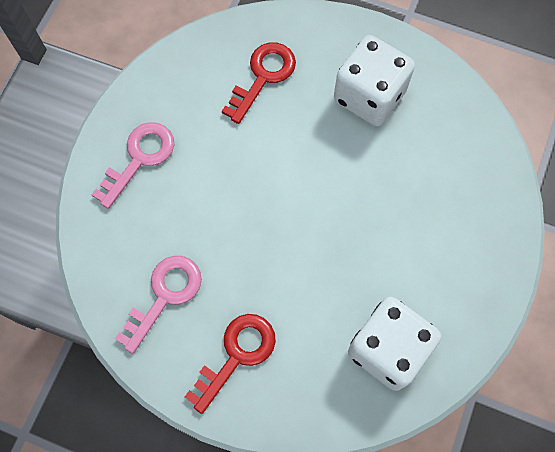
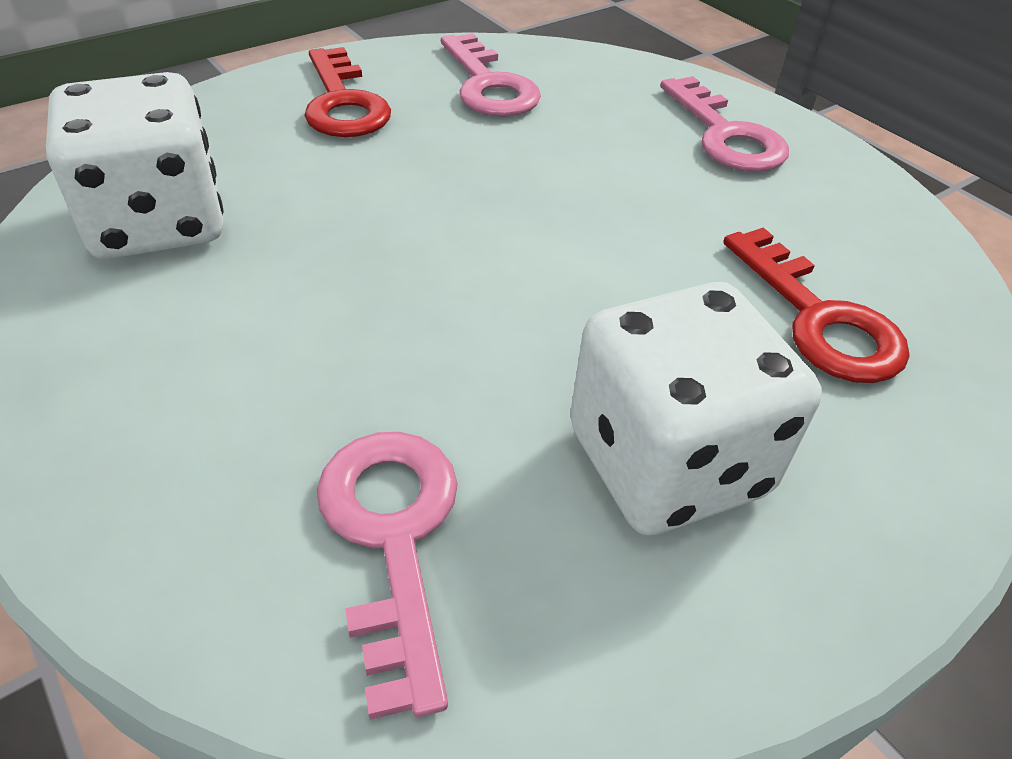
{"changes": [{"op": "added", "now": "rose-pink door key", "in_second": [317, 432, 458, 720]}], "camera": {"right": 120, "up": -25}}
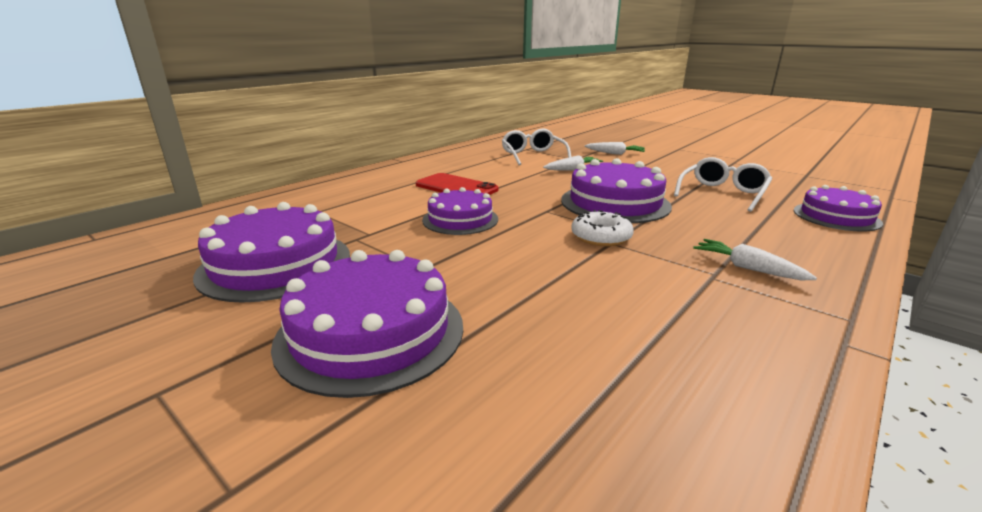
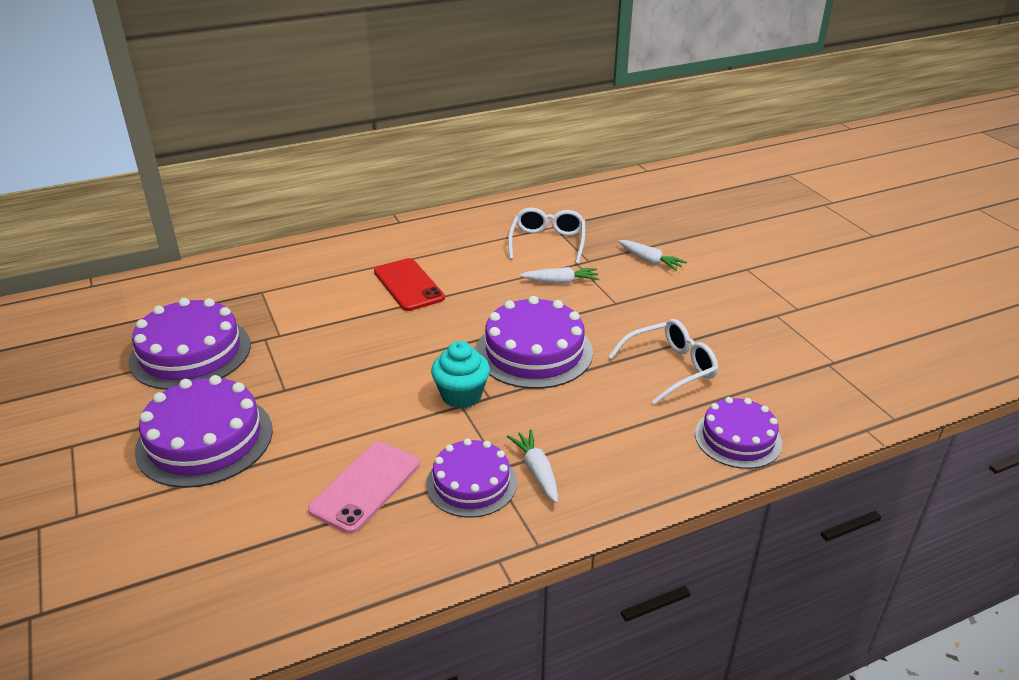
{"changes": [{"op": "moved", "was": "royal purple layer cake", "in_first": [422, 187, 498, 235], "in_second": [426, 439, 517, 518]}, {"op": "replaced", "was": "pure white donut", "now": "teal cupcake", "in_first": [571, 210, 634, 246], "in_second": [431, 341, 490, 409]}, {"op": "added", "now": "rose-pink phone", "in_second": [308, 442, 420, 534]}], "camera": {"right": 25, "up": 10}}
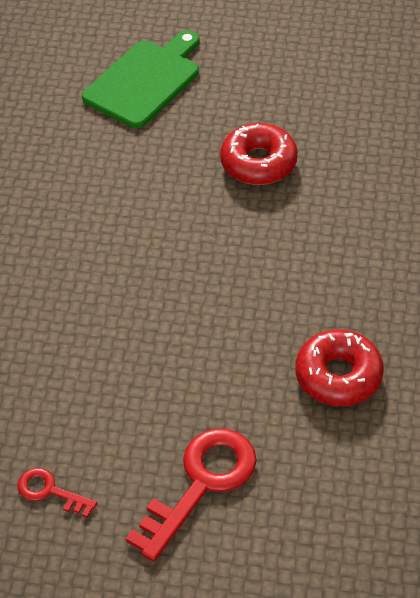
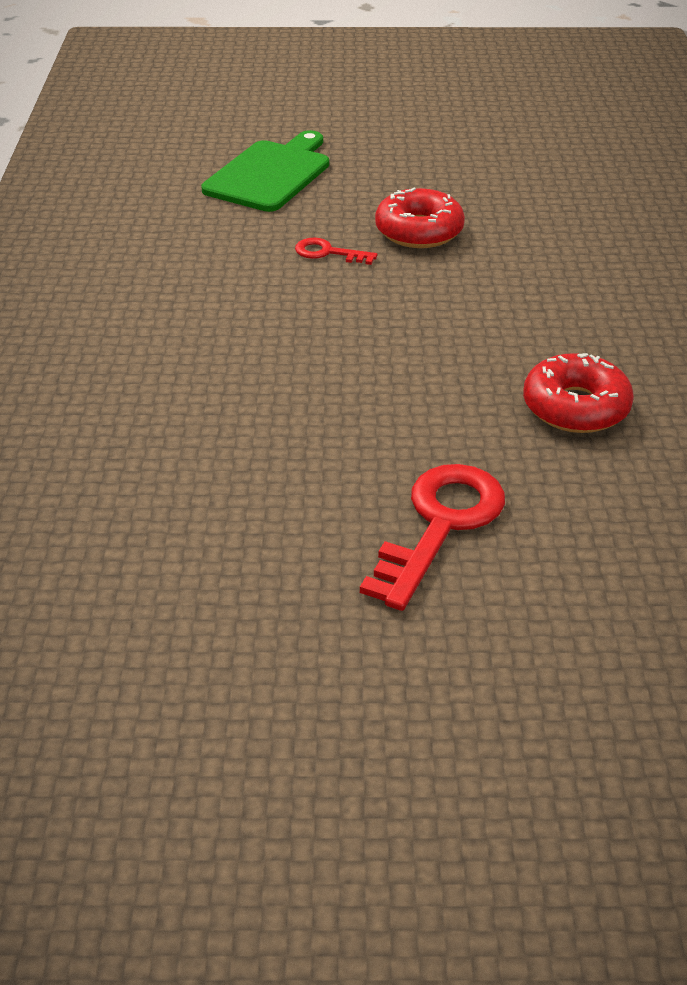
{"changes": [{"op": "moved", "was": "red door key", "in_first": [17, 468, 97, 518], "in_second": [295, 238, 378, 265]}], "camera": {"right": -10, "up": -10}}
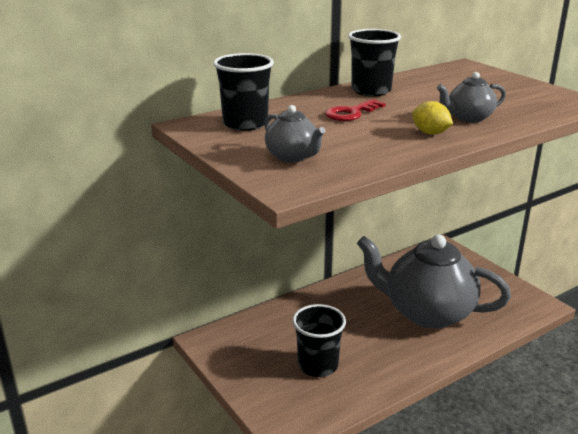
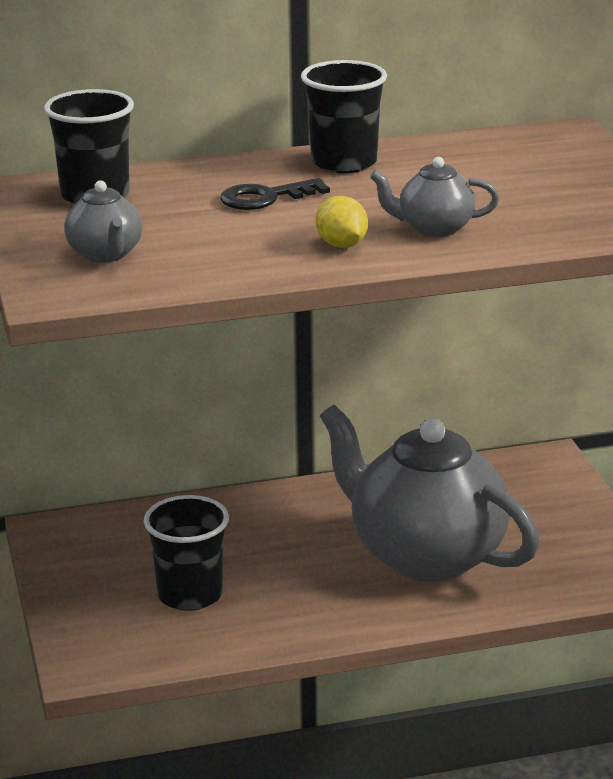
{"changes": [{"op": "recoloured", "was": "red door key", "now": "ebony door key", "in_first": [325, 99, 386, 121], "in_second": [220, 178, 330, 210]}], "camera": {"right": 20, "up": 0}}
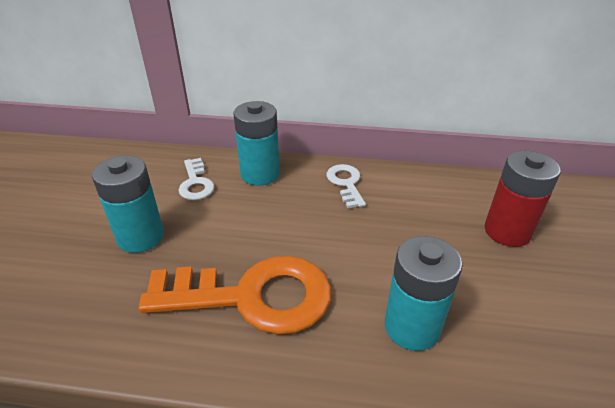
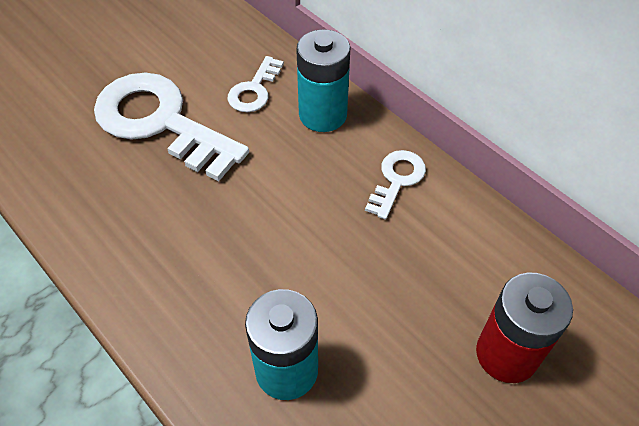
{"changes": [{"op": "replaced", "was": "teal power cell", "now": "pure white door key", "in_first": [92, 155, 164, 253], "in_second": [94, 73, 249, 182]}, {"op": "removed", "was": "orange door key", "in_first": [138, 256, 331, 334]}], "camera": {"right": 40, "up": 15}}
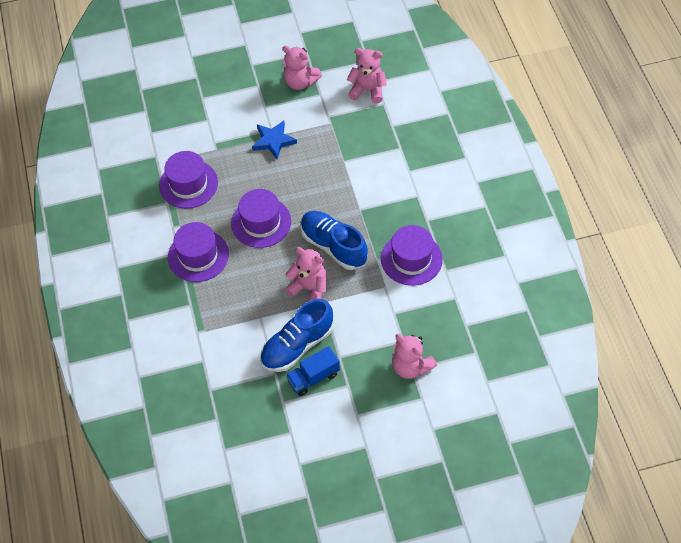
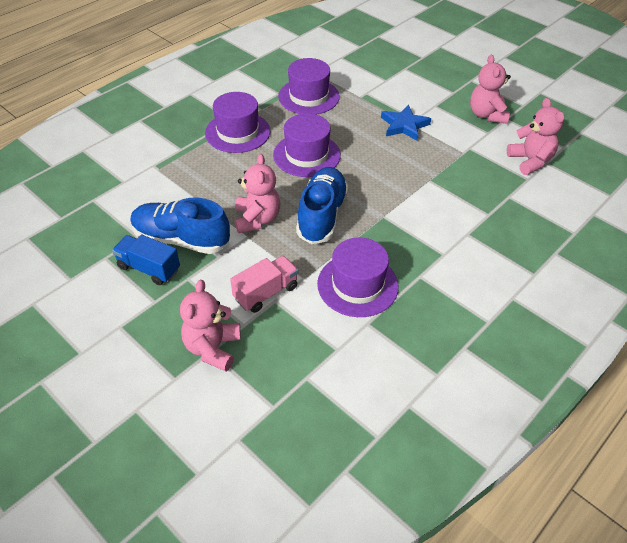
{"changes": [{"op": "added", "now": "rose-pink lorry", "in_second": [230, 256, 298, 313]}], "camera": {"right": 55, "up": -10}}
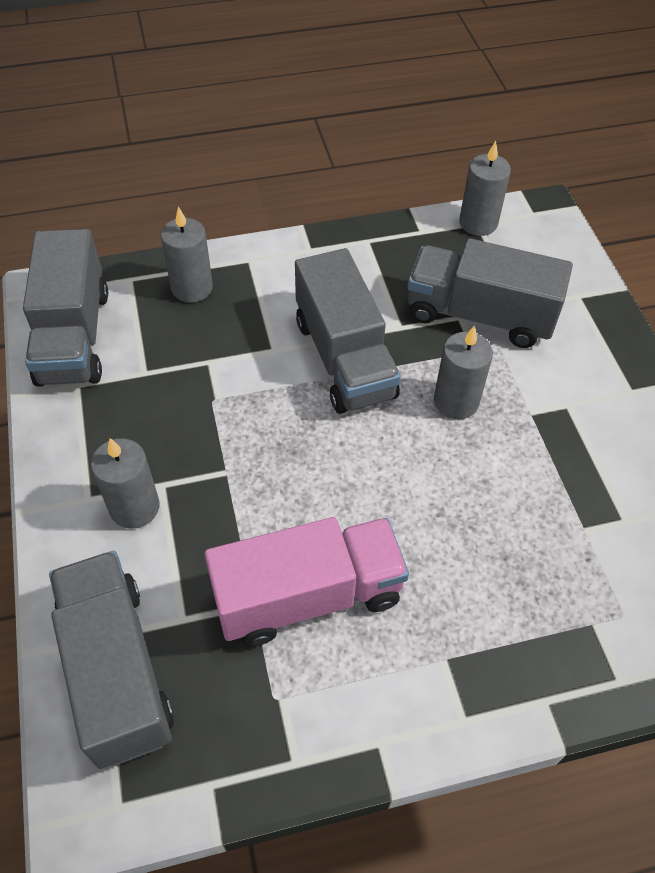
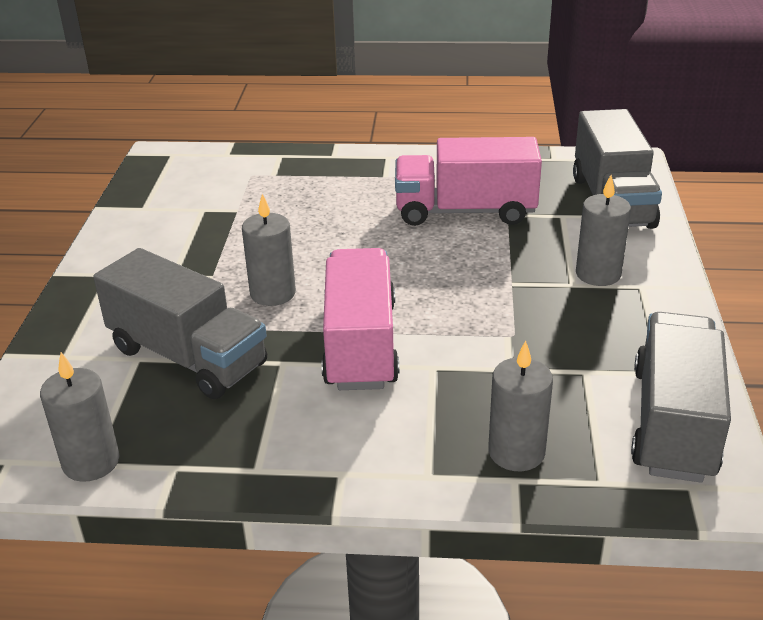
{"changes": [{"op": "recoloured", "was": "grey lorry", "now": "rose-pink lorry", "in_first": [295, 248, 401, 414], "in_second": [321, 248, 399, 390]}], "camera": {"right": -160, "up": -20}}
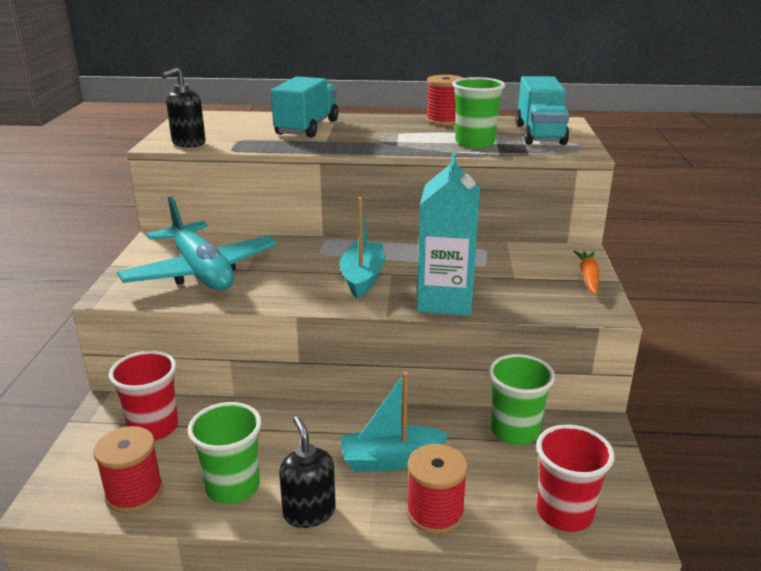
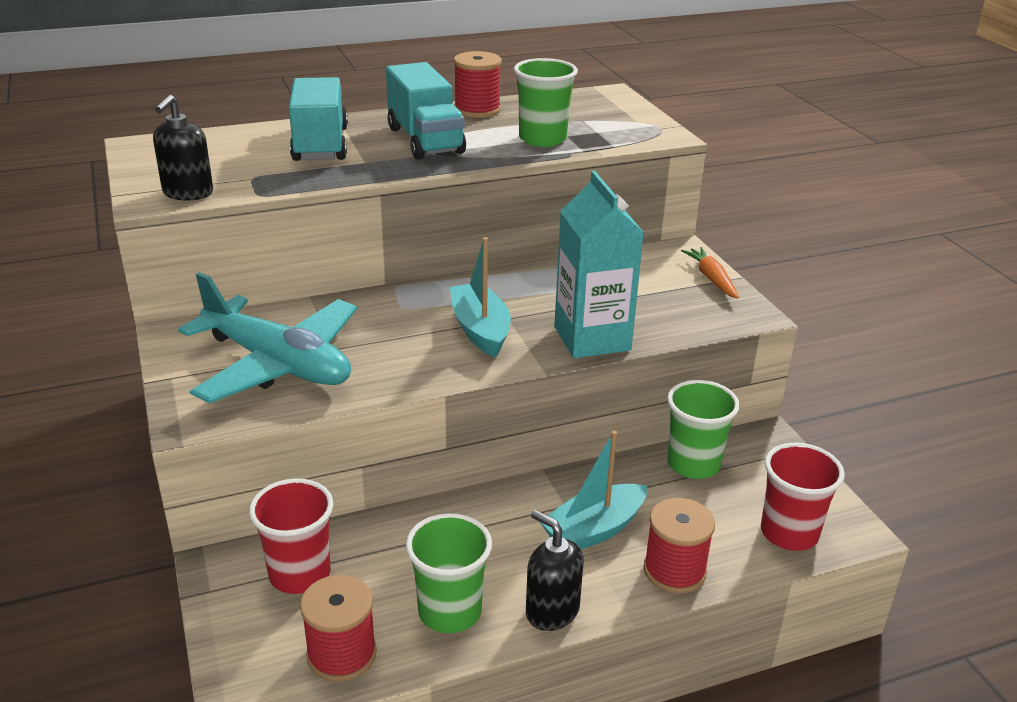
{"changes": [{"op": "moved", "was": "teal lorry", "in_first": [516, 76, 569, 145], "in_second": [386, 62, 466, 160]}], "camera": {"right": -25, "up": 5}}
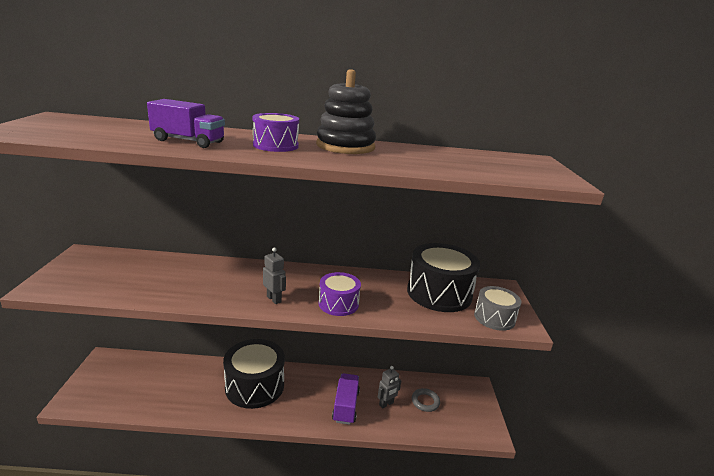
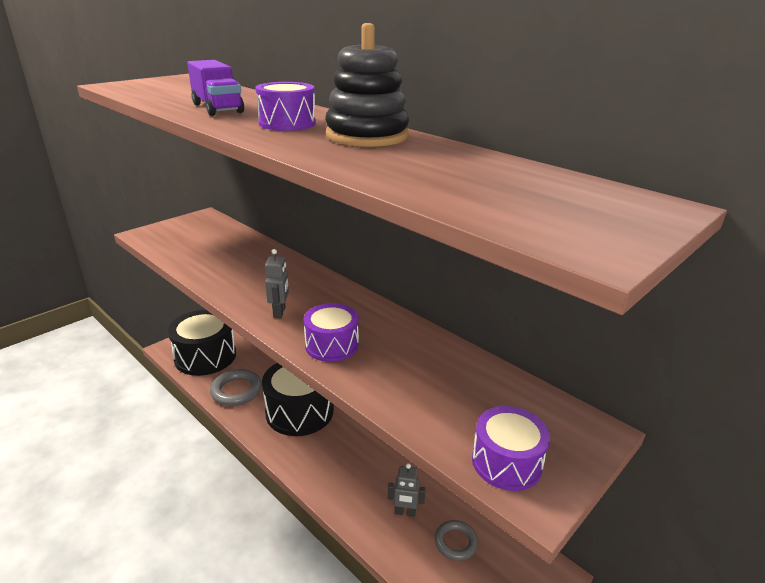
{"changes": [{"op": "moved", "was": "ebony toy drum", "in_first": [407, 243, 480, 312], "in_second": [168, 310, 236, 376]}, {"op": "recoloured", "was": "grey toy drum", "now": "royal purple toy drum", "in_first": [474, 286, 521, 331], "in_second": [472, 406, 550, 491]}, {"op": "removed", "was": "royal purple lorry", "in_first": [332, 373, 360, 425]}, {"op": "added", "now": "grey torus", "in_second": [210, 369, 262, 406]}], "camera": {"right": 45, "up": 5}}
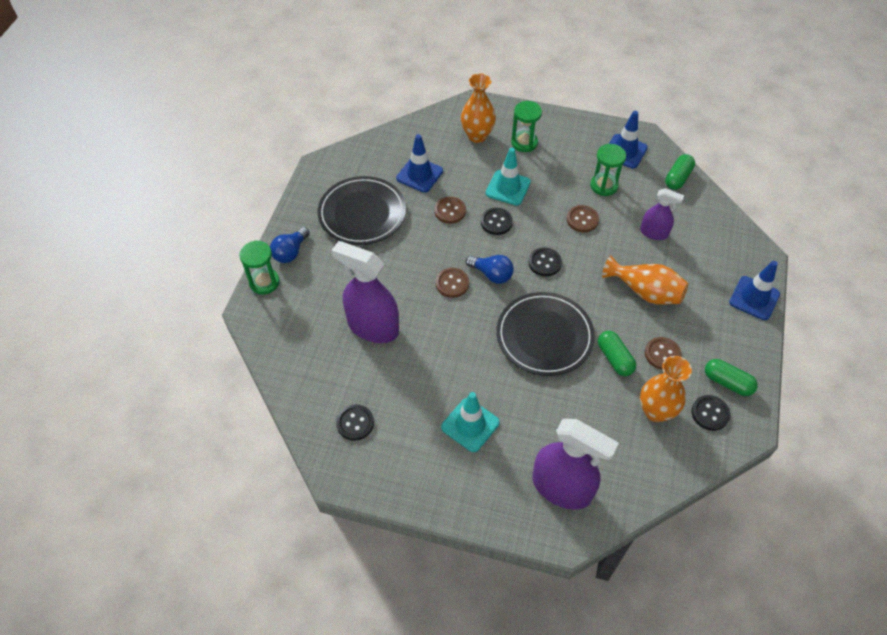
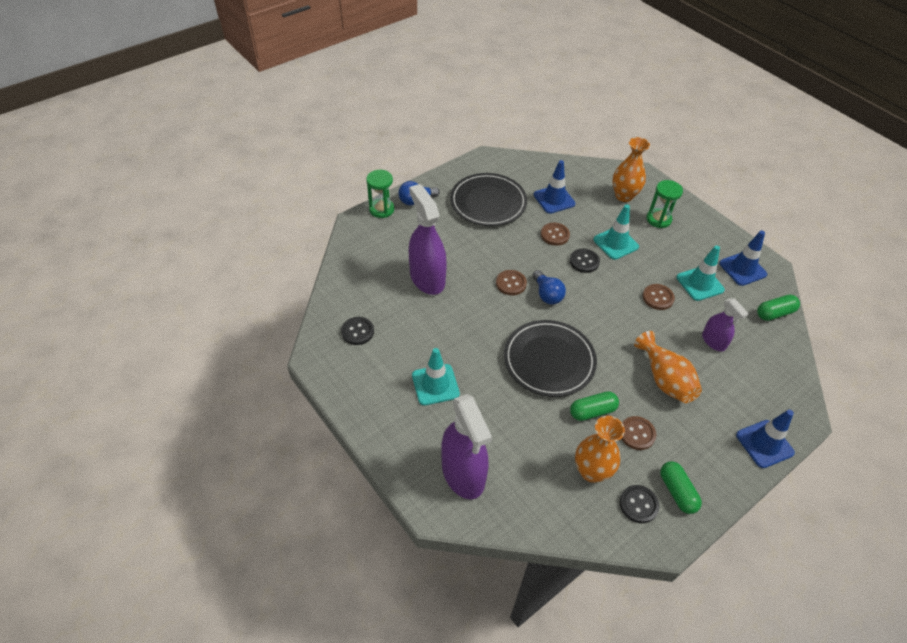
{"changes": [{"op": "replaced", "was": "emerald sandglass", "now": "teal road cone", "in_first": [590, 144, 626, 196], "in_second": [677, 245, 725, 301]}, {"op": "removed", "was": "ebony sewing button", "in_first": [528, 248, 562, 277]}, {"op": "turned", "was": "emerald capsule", "in_first": [598, 331, 636, 376], "in_second": [570, 391, 619, 421], "clockwise": 60}], "camera": {"right": 35, "up": -5}}
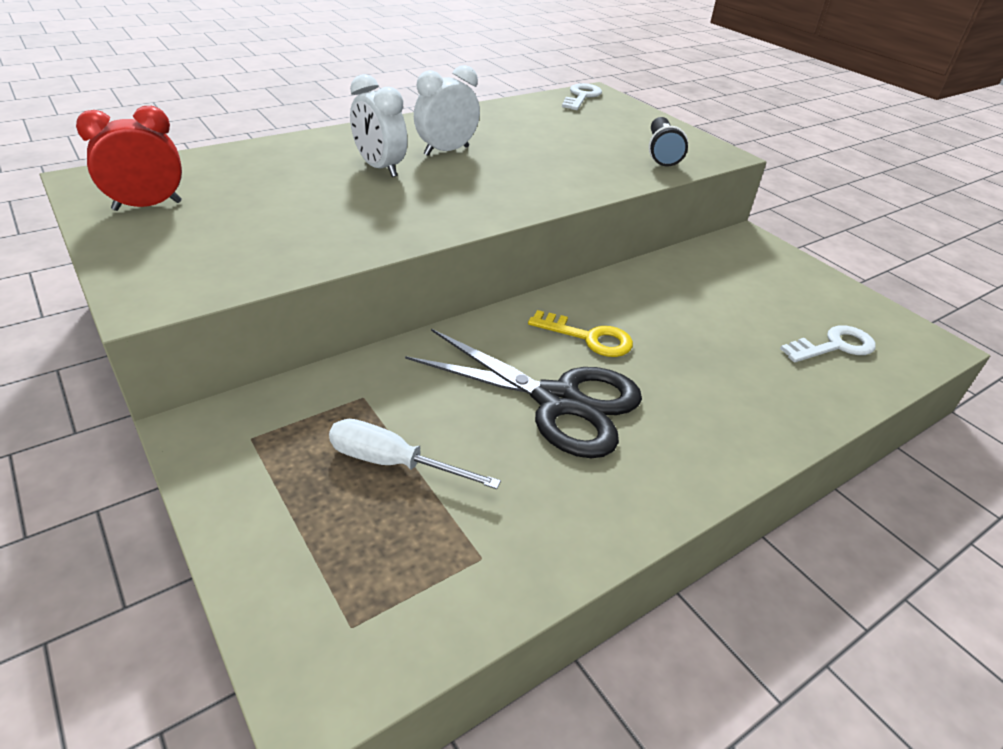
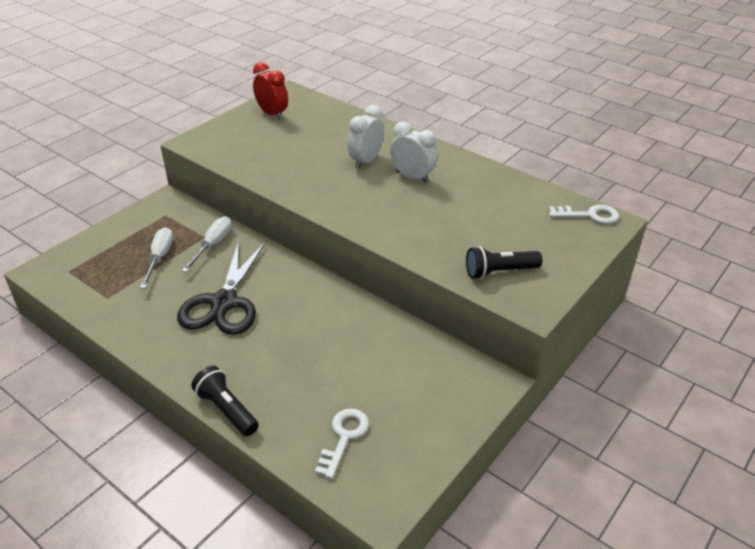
{"changes": [{"op": "removed", "was": "golden door key", "in_first": [528, 310, 633, 357]}, {"op": "turned", "was": "pure white door key", "in_first": [780, 325, 876, 362], "in_second": [315, 408, 369, 479], "clockwise": -120}, {"op": "added", "now": "pure white hand screwdriver", "in_second": [181, 216, 232, 272]}, {"op": "added", "now": "ebony torch", "in_second": [191, 366, 259, 436]}], "camera": {"right": 75, "up": 0}}
